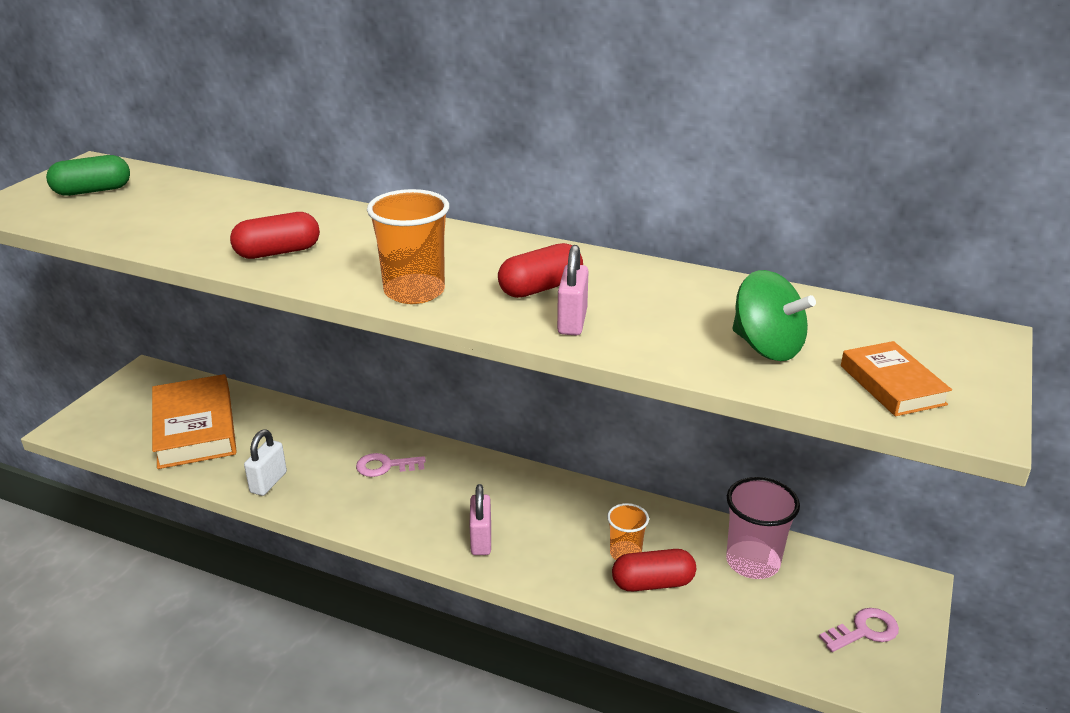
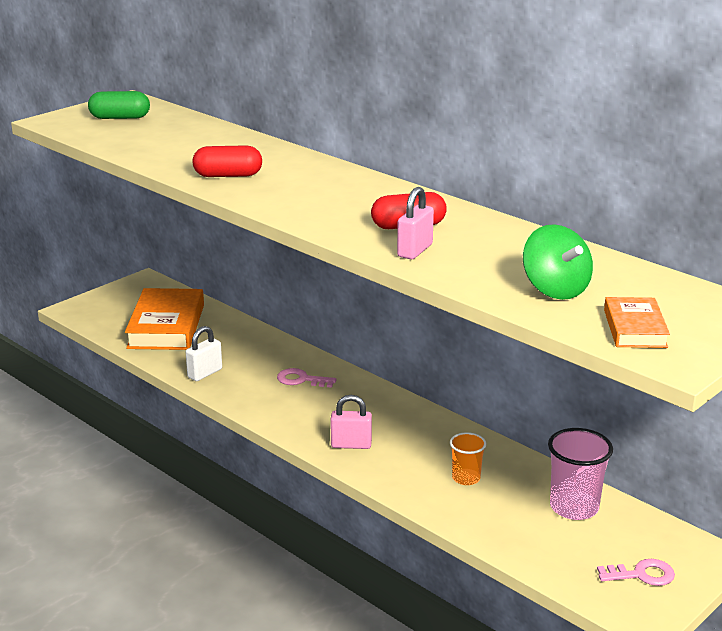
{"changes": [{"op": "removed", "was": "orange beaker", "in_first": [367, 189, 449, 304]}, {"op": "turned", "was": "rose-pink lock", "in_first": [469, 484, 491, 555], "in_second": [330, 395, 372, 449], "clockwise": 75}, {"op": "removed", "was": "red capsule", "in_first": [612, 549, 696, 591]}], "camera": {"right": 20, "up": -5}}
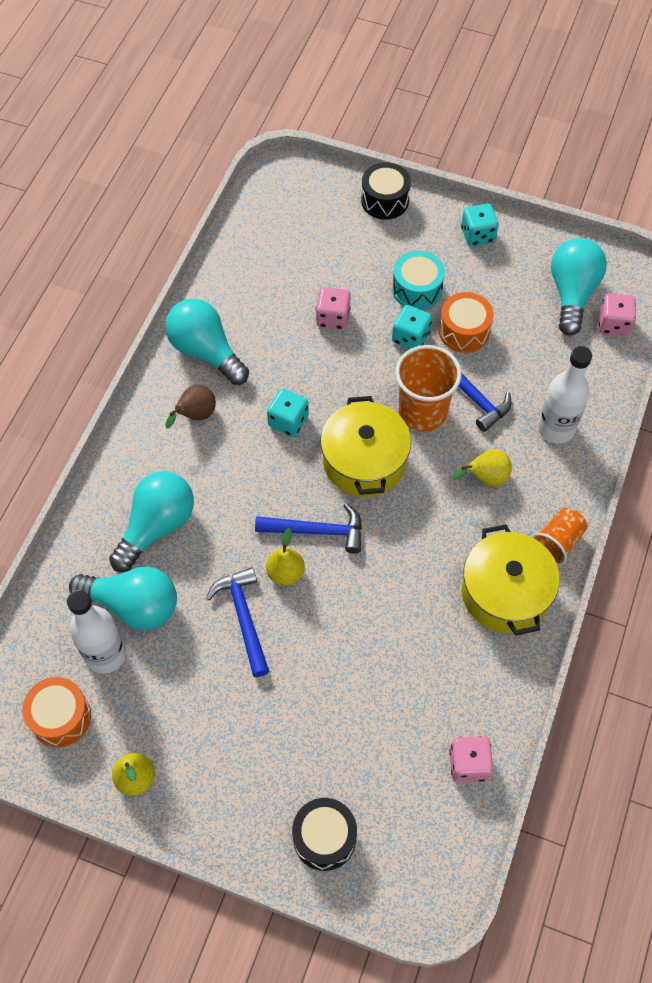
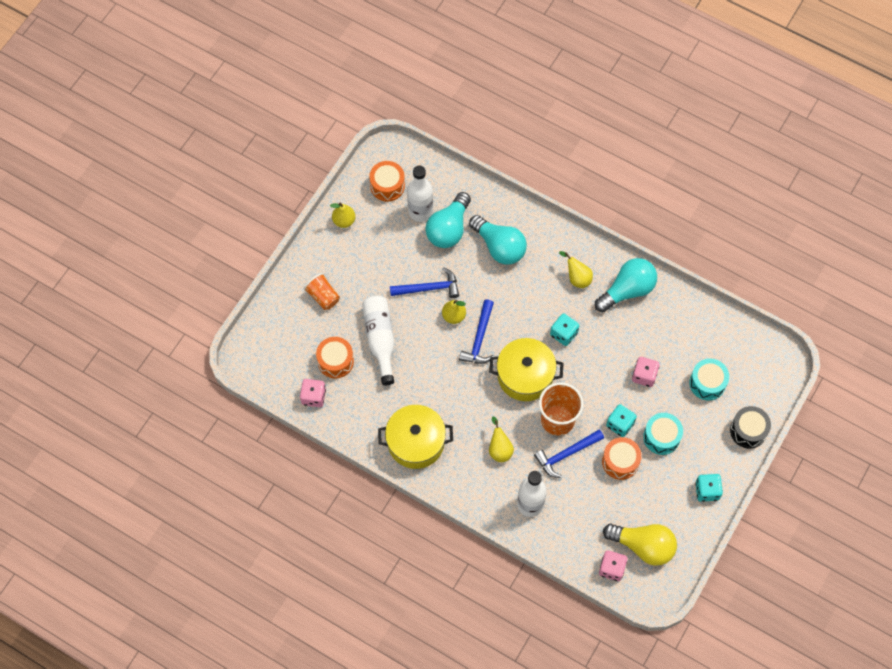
{"changes": [{"op": "recoloured", "was": "teal light bulb", "now": "golden light bulb", "in_first": [551, 238, 607, 336], "in_second": [603, 524, 677, 566]}, {"op": "recoloured", "was": "brown pear", "now": "golden pear", "in_first": [165, 384, 216, 428], "in_second": [559, 251, 593, 288]}, {"op": "moved", "was": "orange beaker", "in_first": [532, 508, 588, 565], "in_second": [304, 273, 340, 310]}, {"op": "removed", "was": "ebony toy drum", "in_first": [292, 798, 357, 871]}, {"op": "added", "now": "pure white drink bottle", "in_second": [362, 296, 394, 385]}, {"op": "added", "now": "orange toy drum", "in_second": [316, 337, 354, 378]}, {"op": "added", "now": "teal toy drum", "in_second": [689, 359, 729, 401]}], "camera": {"right": 100, "up": 5}}
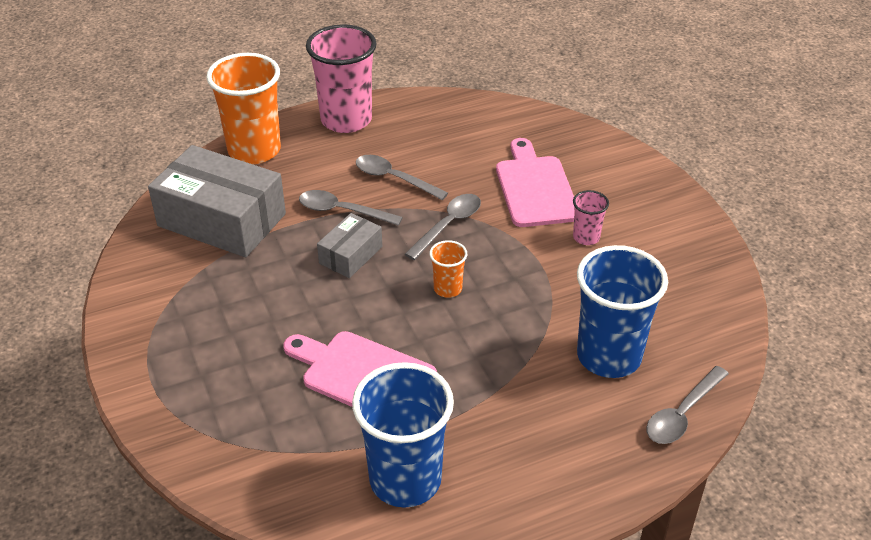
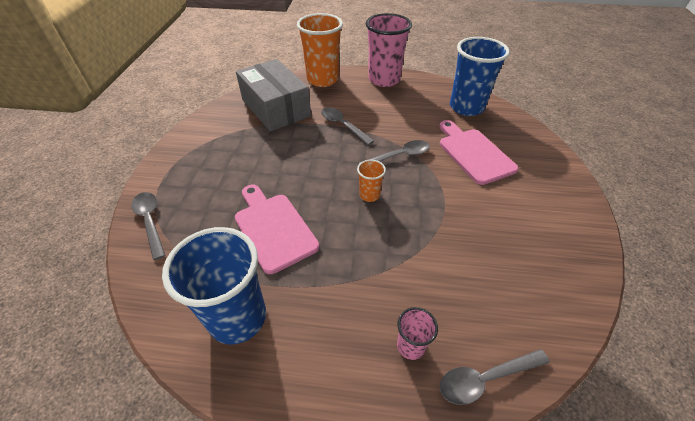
{"changes": [{"op": "turned", "was": "rose-pink chopping board", "in_first": [496, 138, 574, 227], "in_second": [439, 120, 518, 185], "clockwise": -45}, {"op": "moved", "was": "grey tablespoon", "in_first": [356, 155, 448, 200], "in_second": [131, 192, 166, 260]}, {"op": "moved", "was": "rose-pink beaker", "in_first": [573, 190, 609, 245], "in_second": [397, 307, 438, 360]}, {"op": "removed", "was": "grey parcel", "in_first": [317, 213, 382, 278]}, {"op": "moved", "was": "cobalt beaker", "in_first": [577, 245, 668, 378], "in_second": [450, 37, 510, 116]}], "camera": {"right": 30, "up": 5}}
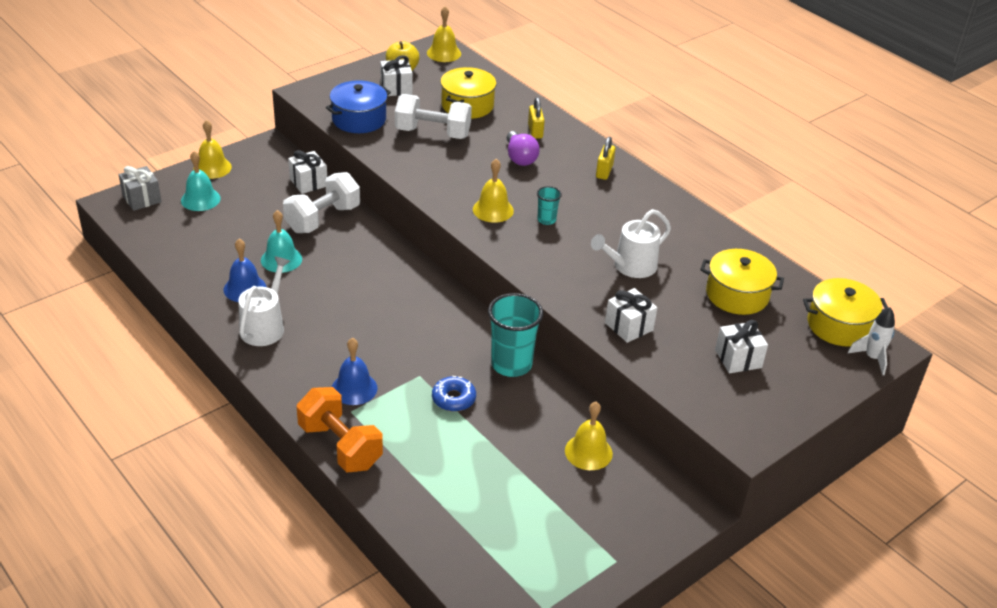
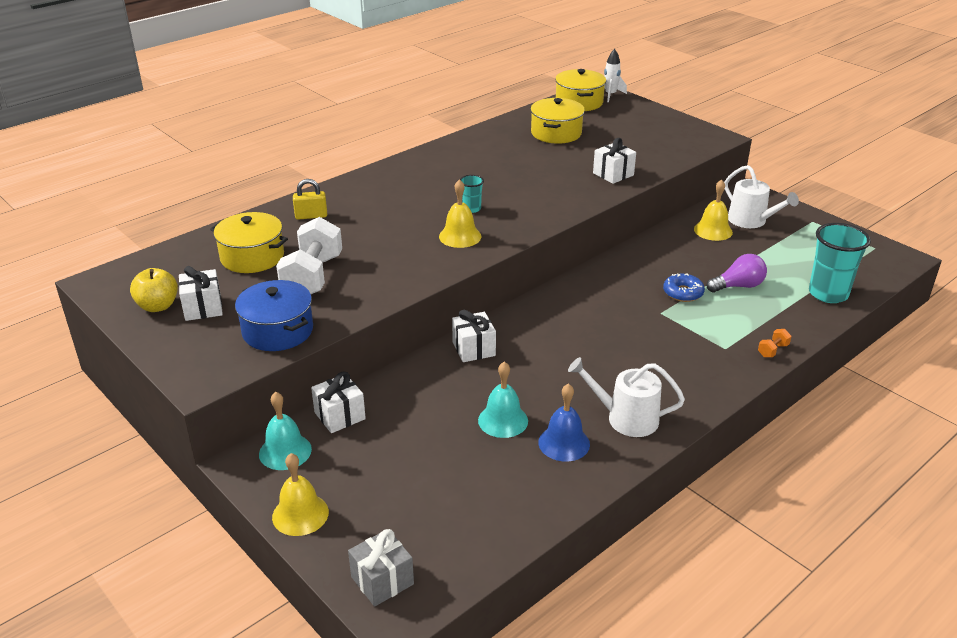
{"changes": [{"op": "removed", "was": "golden bell", "in_first": [427, 6, 461, 62]}, {"op": "moved", "was": "royal purple light bulb", "in_first": [507, 131, 540, 166], "in_second": [707, 254, 767, 292]}, {"op": "removed", "was": "golden lock", "in_first": [596, 137, 615, 180]}, {"op": "moved", "was": "teal bell", "in_first": [181, 151, 221, 211], "in_second": [259, 392, 312, 470]}, {"op": "removed", "was": "pure white dumbbell", "in_first": [283, 172, 360, 233]}, {"op": "moved", "was": "pure white watering can", "in_first": [591, 209, 671, 278], "in_second": [724, 165, 799, 228]}, {"op": "moved", "was": "teal beaker", "in_first": [488, 293, 543, 377], "in_second": [809, 223, 871, 303]}, {"op": "moved", "was": "pure white present", "in_first": [715, 320, 768, 374], "in_second": [452, 310, 496, 362]}, {"op": "removed", "was": "cobalt bell", "in_first": [332, 338, 378, 405]}, {"op": "resized", "was": "orange dumbbell", "in_first": [297, 387, 383, 473], "in_second": [758, 329, 791, 357], "ratio": 0.4}], "camera": {"right": -90, "up": -5}}
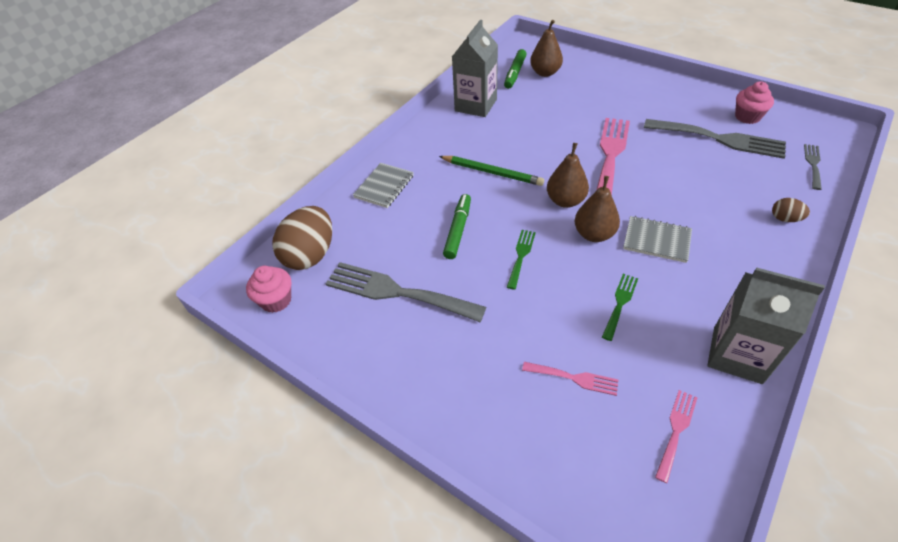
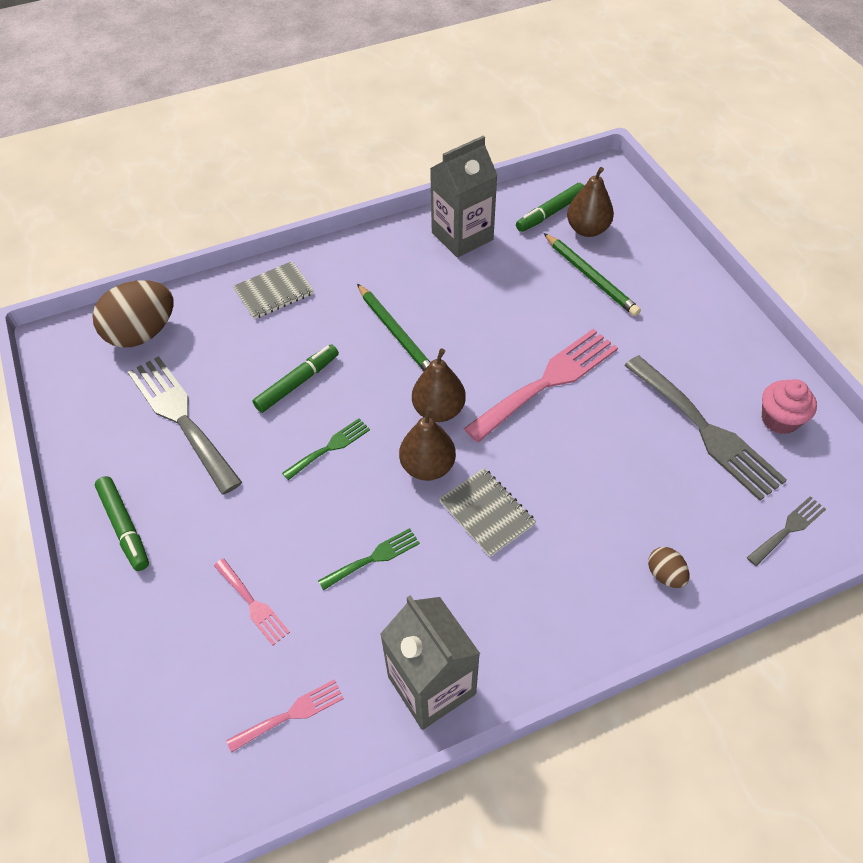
{"changes": [{"op": "removed", "was": "rose-pink cupcake", "in_first": [246, 266, 291, 313]}, {"op": "added", "now": "emerald wooden pencil", "in_second": [544, 233, 641, 316]}, {"op": "added", "now": "emerald marker", "in_second": [95, 476, 149, 571]}], "camera": {"right": 30, "up": 5}}
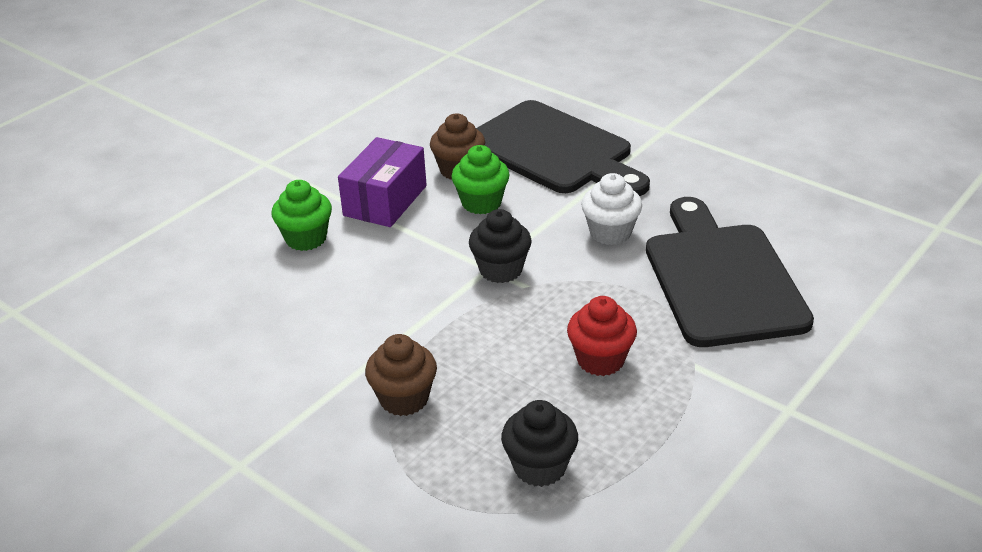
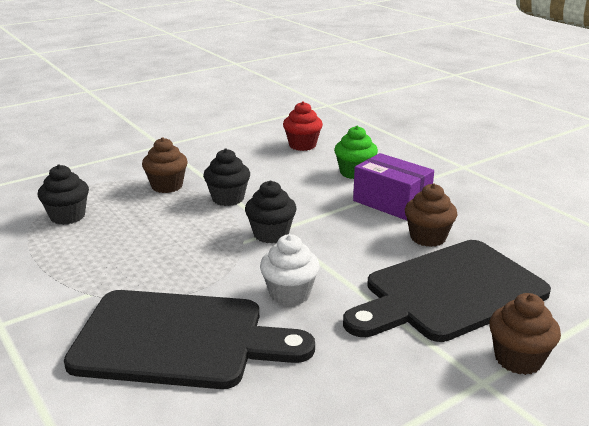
{"changes": [{"op": "removed", "was": "emerald cupcake", "in_first": [451, 145, 510, 214]}, {"op": "moved", "was": "red cupcake", "in_first": [567, 296, 637, 376], "in_second": [283, 101, 323, 151]}, {"op": "added", "now": "ebony cupcake", "in_second": [203, 149, 250, 206]}, {"op": "added", "now": "brown cupcake", "in_second": [489, 293, 561, 375]}], "camera": {"right": 105, "up": -10}}
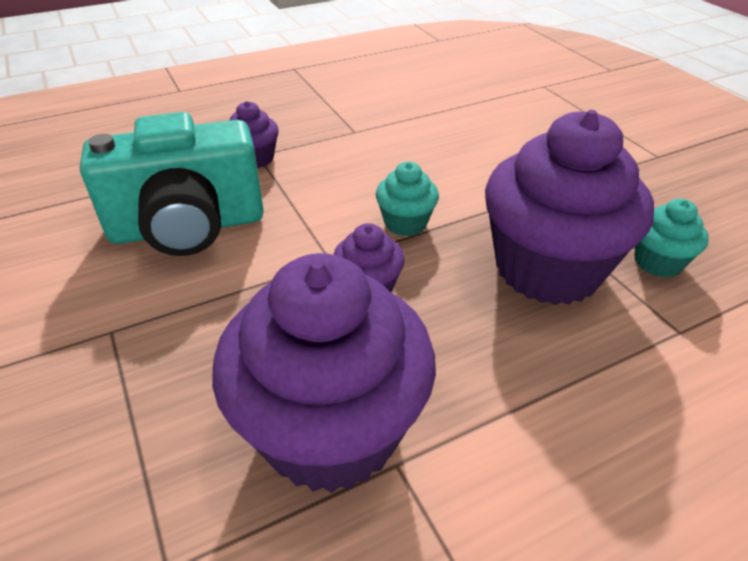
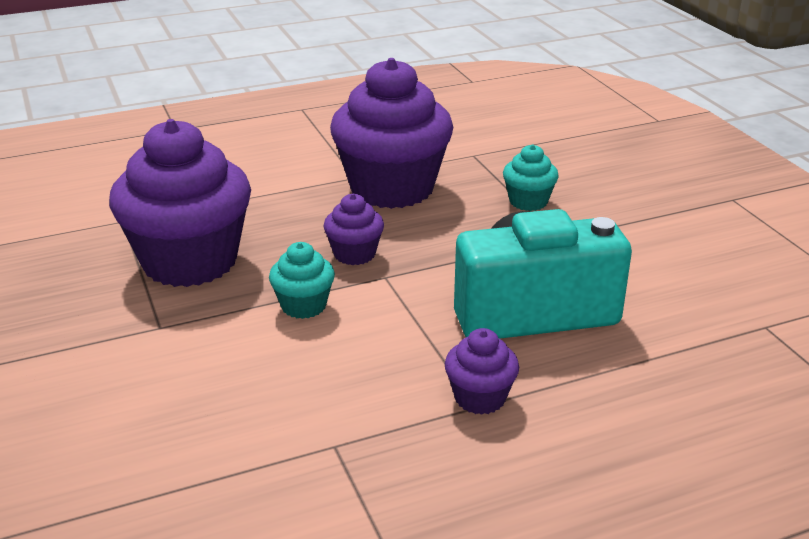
{"changes": [{"op": "moved", "was": "teal cupcake", "in_first": [635, 199, 709, 278], "in_second": [503, 144, 559, 211]}], "camera": {"right": -175, "up": -10}}
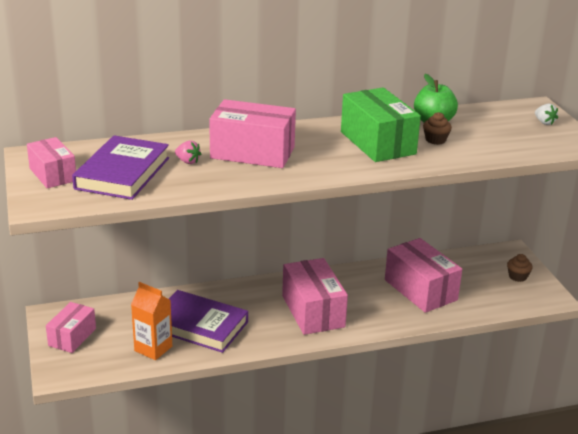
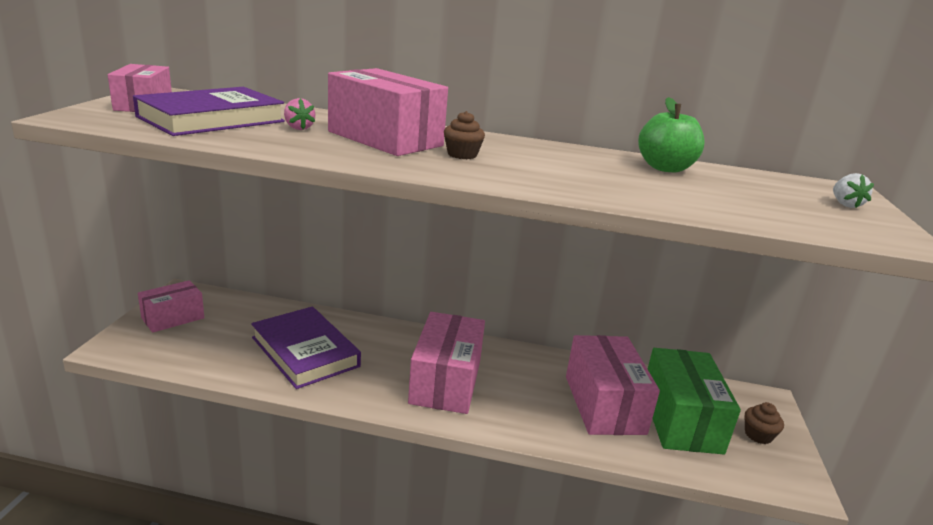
{"changes": [{"op": "moved", "was": "emerald parcel", "in_first": [341, 88, 421, 162], "in_second": [648, 348, 741, 455]}, {"op": "moved", "was": "brown cupcake", "in_first": [423, 112, 452, 145], "in_second": [444, 111, 485, 159]}, {"op": "removed", "was": "orange juice carton", "in_first": [131, 282, 172, 360]}], "camera": {"right": 25, "up": -5}}
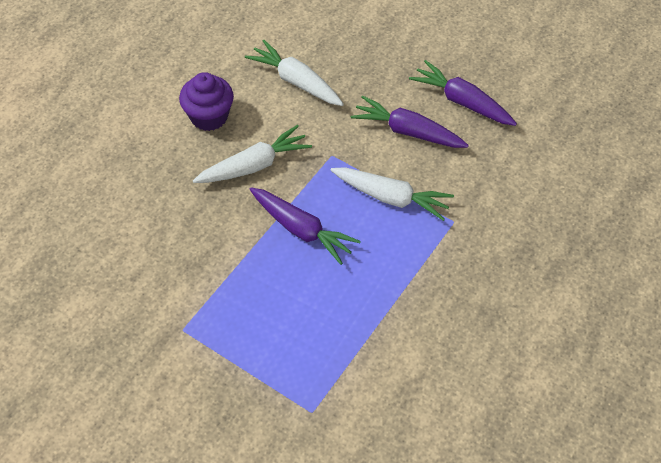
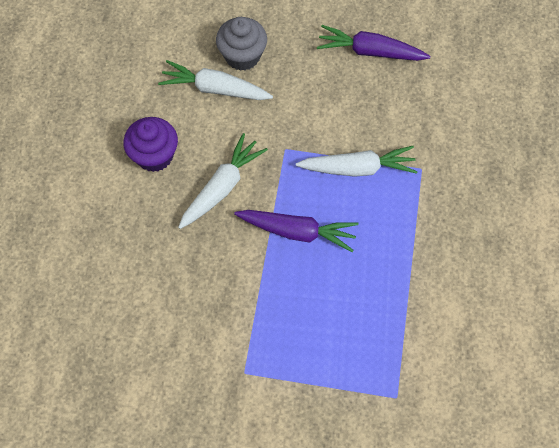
{"changes": [{"op": "removed", "was": "royal purple toy carrot", "in_first": [351, 95, 469, 148]}, {"op": "added", "now": "grey cupcake", "in_second": [216, 17, 267, 71]}], "camera": {"right": -25, "up": 10}}
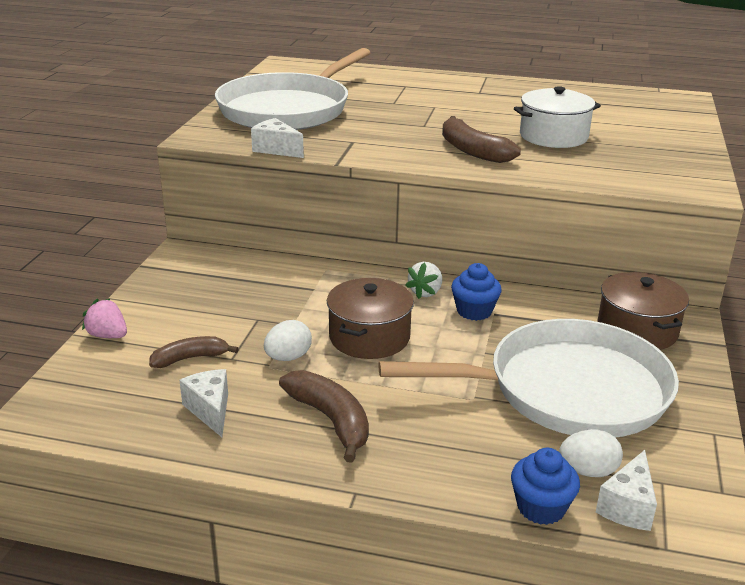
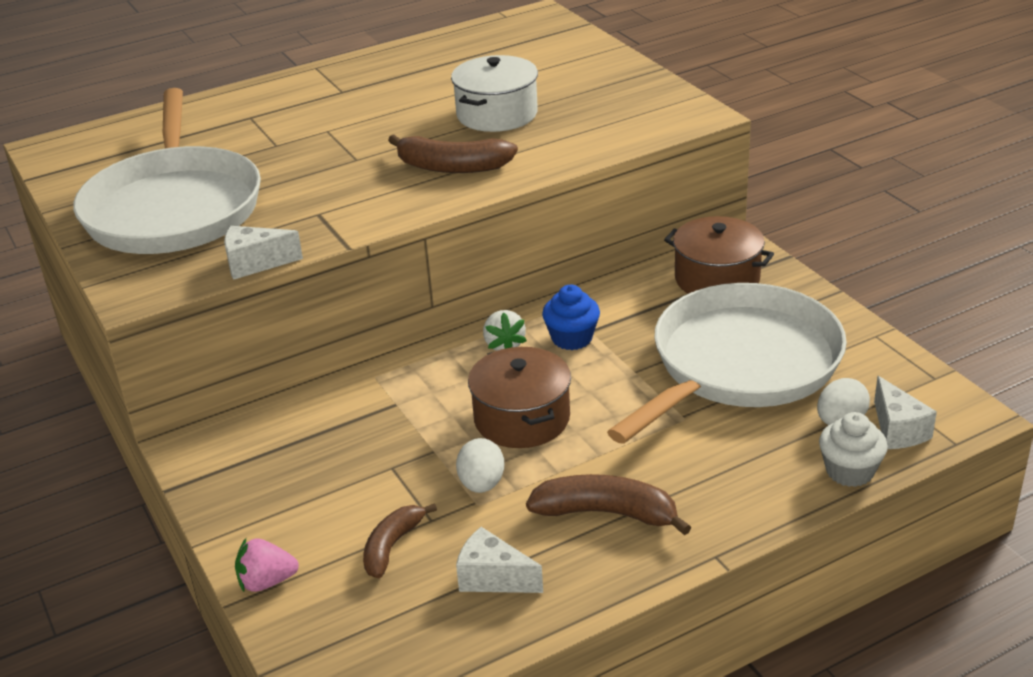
{"changes": [{"op": "recoloured", "was": "cobalt cupcake", "now": "pure white cupcake", "in_first": [511, 448, 580, 525], "in_second": [819, 412, 888, 487]}], "camera": {"right": -40, "up": 5}}
